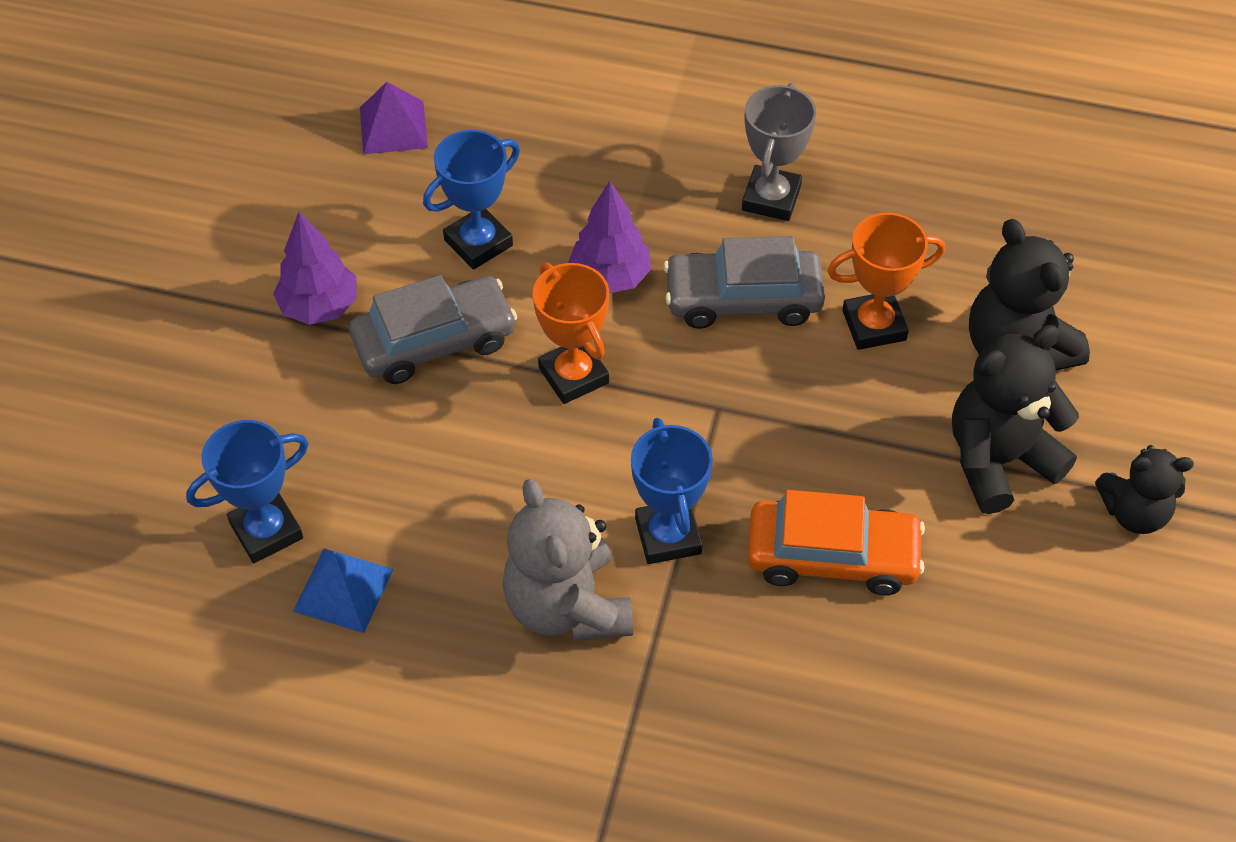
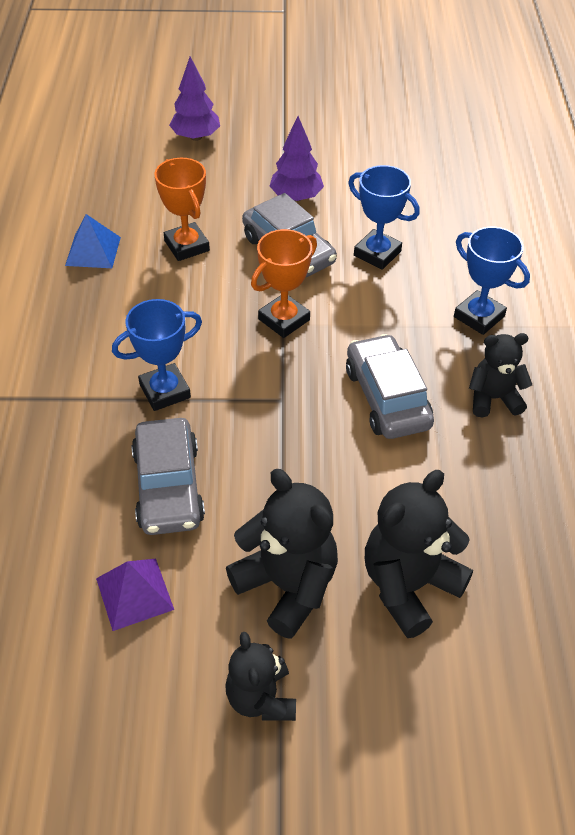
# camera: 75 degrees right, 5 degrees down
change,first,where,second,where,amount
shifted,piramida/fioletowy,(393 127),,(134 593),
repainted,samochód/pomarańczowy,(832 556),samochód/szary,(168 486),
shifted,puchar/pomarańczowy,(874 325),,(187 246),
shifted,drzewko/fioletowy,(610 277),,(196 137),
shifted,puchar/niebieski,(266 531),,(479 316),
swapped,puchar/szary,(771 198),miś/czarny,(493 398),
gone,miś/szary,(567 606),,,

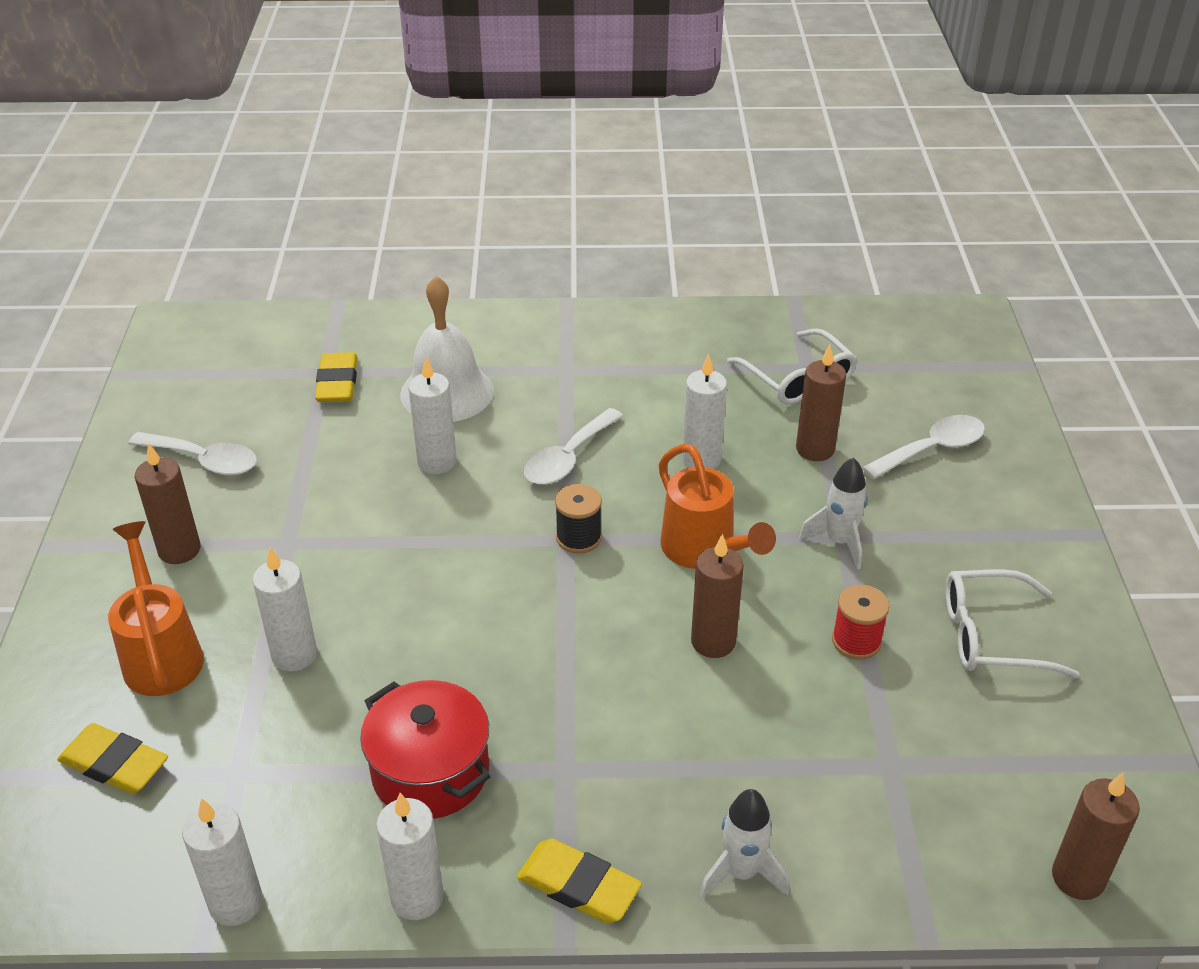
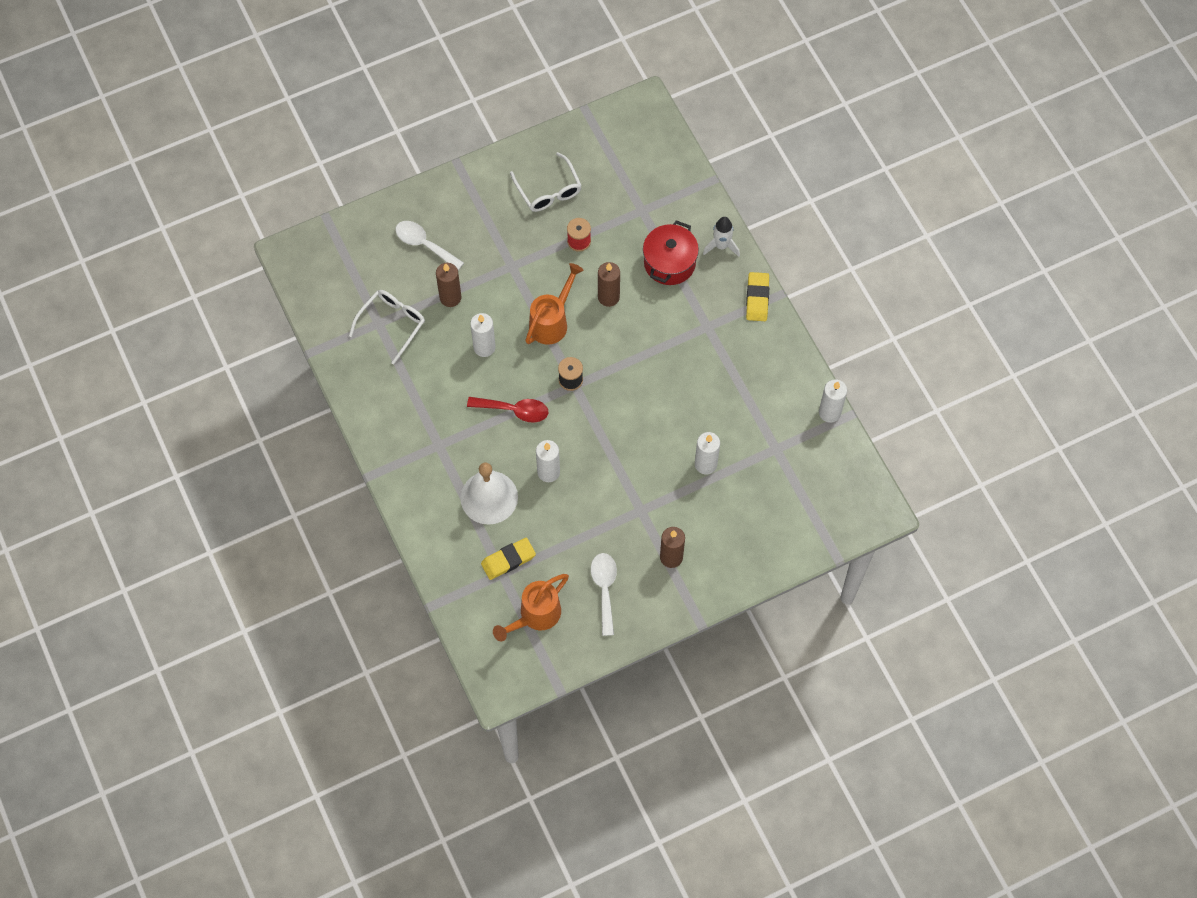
# camera: 115 degrees left, 25 degrees up
change,first,where,second,where,amount
repainted,łyżka/biały,(568 458),łyżka/czerwony,(514 410),
shifted,konewka/pomarańczowy,(161 654),,(535 615),
shifted,garnek/czerwony,(430 772),,(669 263),
gone,gumka do mazania/żółty,(114 764),,,
gone,świeca/biały,(417 897),,,
gone,rakieta/biały,(839 542),,,
gone,świeca/brązowy,(1078 878),,,

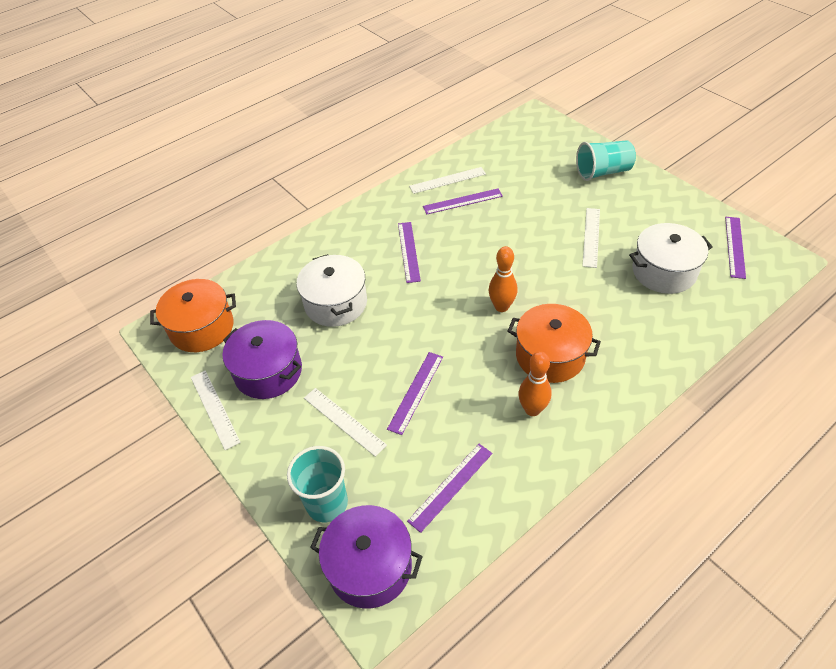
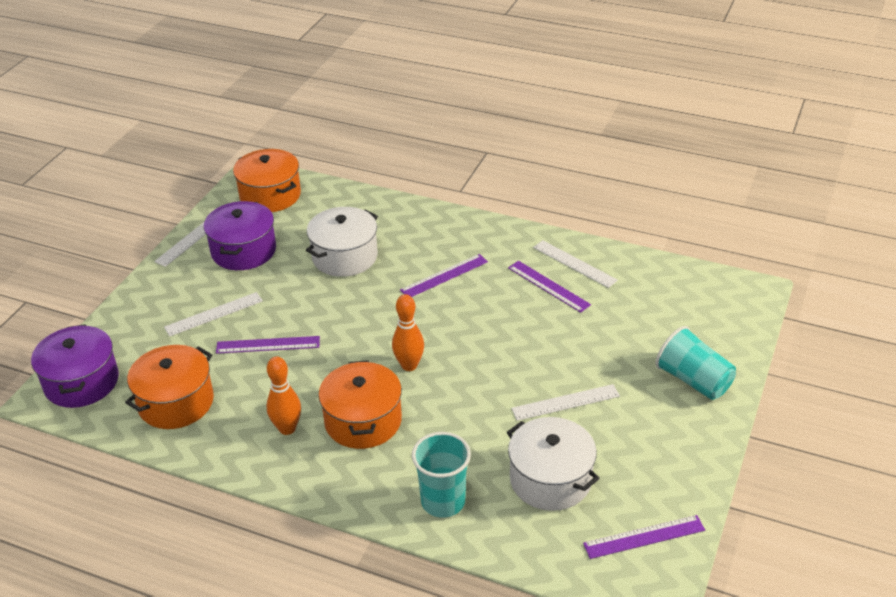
# camera: 60 degrees right, 10 degrees down
change,first,where,second,where,amount
swapped,linijka/fioletowy,(451 486),garnek/pomarańczowy,(176 402),
rotated,linijka/biały,(344 421),,(214 314),45 degrees clockwise
shifted,szklanka/turkusowy,(327 503),,(443 501),

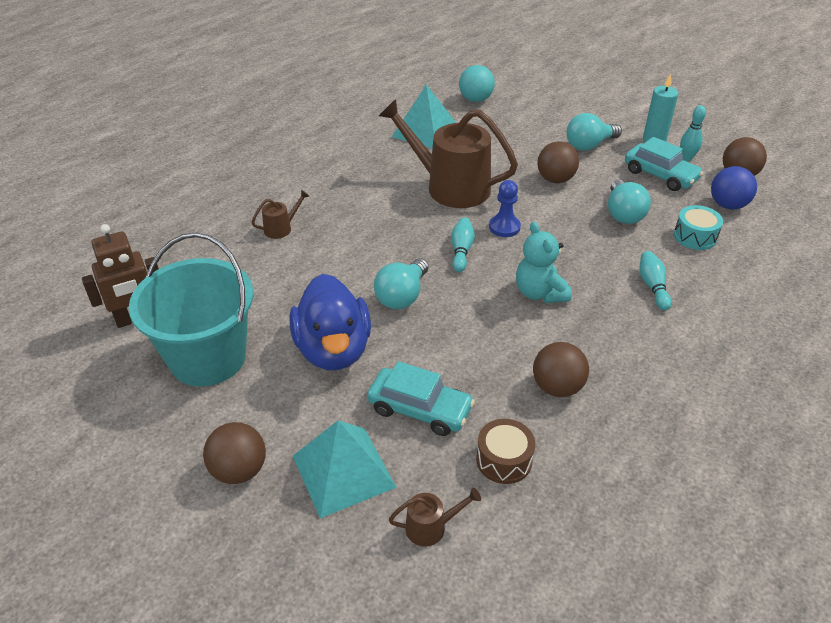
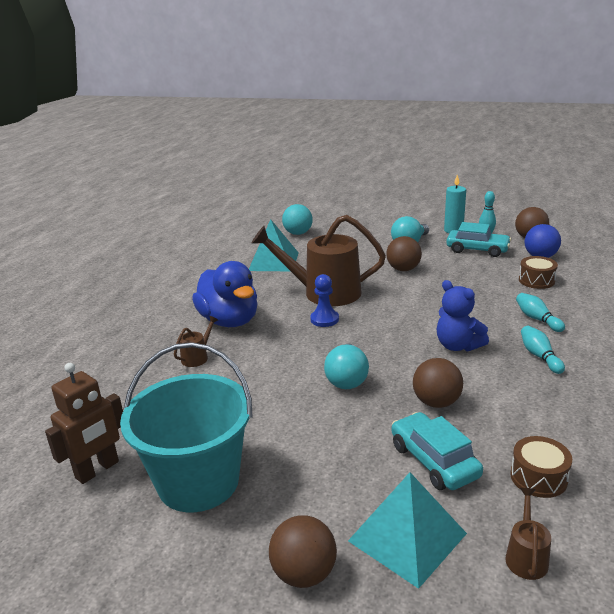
# camera: 20 degrees left, 15 degrees down
change,first,where,second,where,amount
shifted,kaczka/niebieski,(333 350),,(229 321),
shifted,pionek/niebieski,(504 227),,(324 319),
rotated,samochód/turkusowy,(420 409),,(434 461),120 degrees counterclockwise
shifted,piłka/brązowy,(557 387),,(436 402),
repainted,miś/turkusowy,(539 293),miś/niebieski,(458 346),
rotated,konewka/brązowy,(431 527),,(526 556),45 degrees counterclockwise
repainted,bęben/turkusowy,(695 236),bęben/brązowy,(536 280),
shifted,kręgiel/turkusowy,(461 251),,(539 356),
gone,żarówka/turkusowy,(623 213),,,

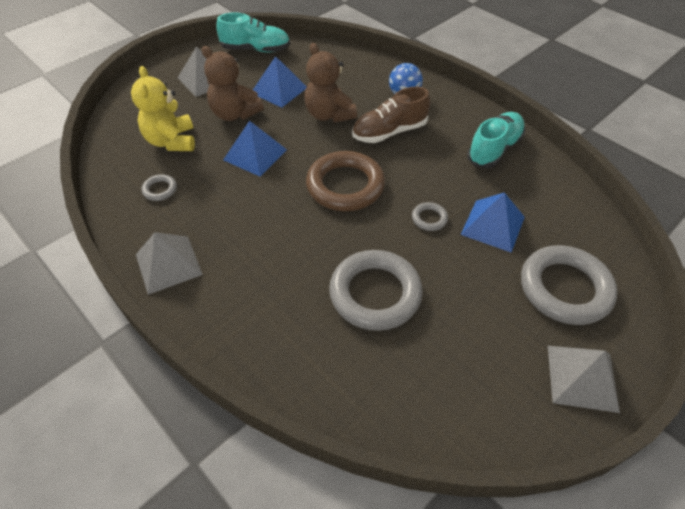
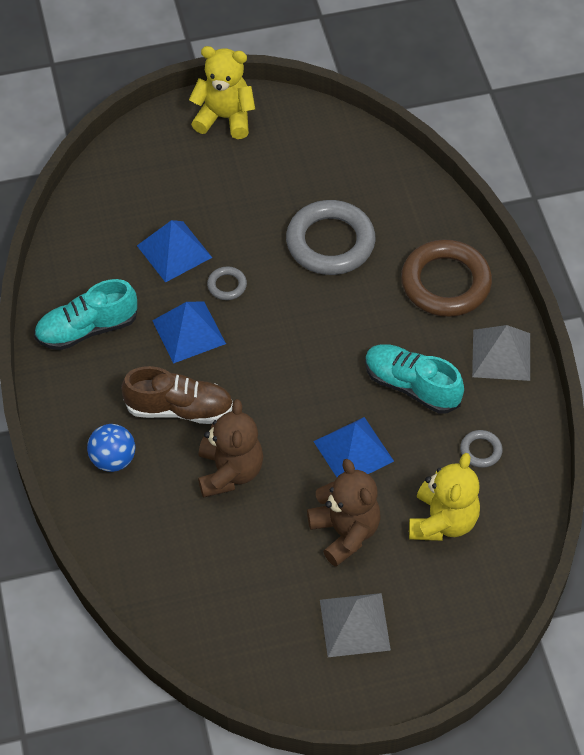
# camera: 150 degrees left, 5 degrees up
change,first,where,second,where,amount
shifted,piramida/niebieski,(279 90),,(188 332),
swapped,piramida/szary,(582 378),miś/żółty,(224 118),
shifted,but/turkusowy,(256 49),,(411 386),
shifted,pierścień/brązowy,(345 186),,(445 283),
gone,pierścień/szary,(565 288),,,

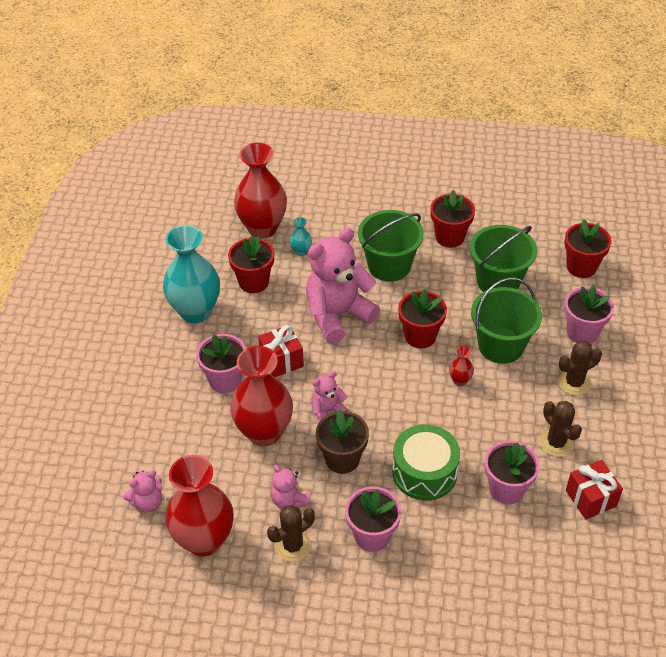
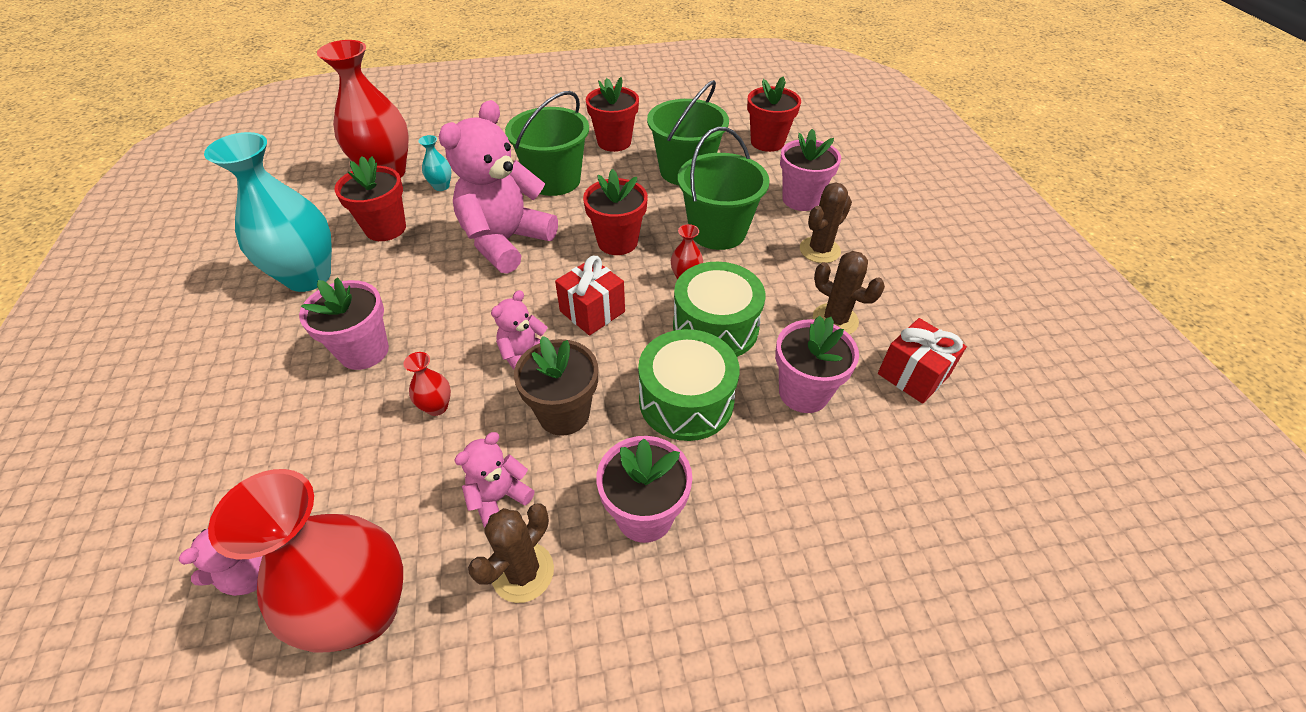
# camera: 20 degrees left, 0 degrees up
change,first,where,second,where,amount
scaled,wazon/czerwony,(264 432),,(437 407),x0.41
rotated,miś/różowy,(289 500),,(499 497),105 degrees clockwise
shifted,prezent/czerwony,(281 361),,(592 311),
new,,,bęben/zielony,(715 327),

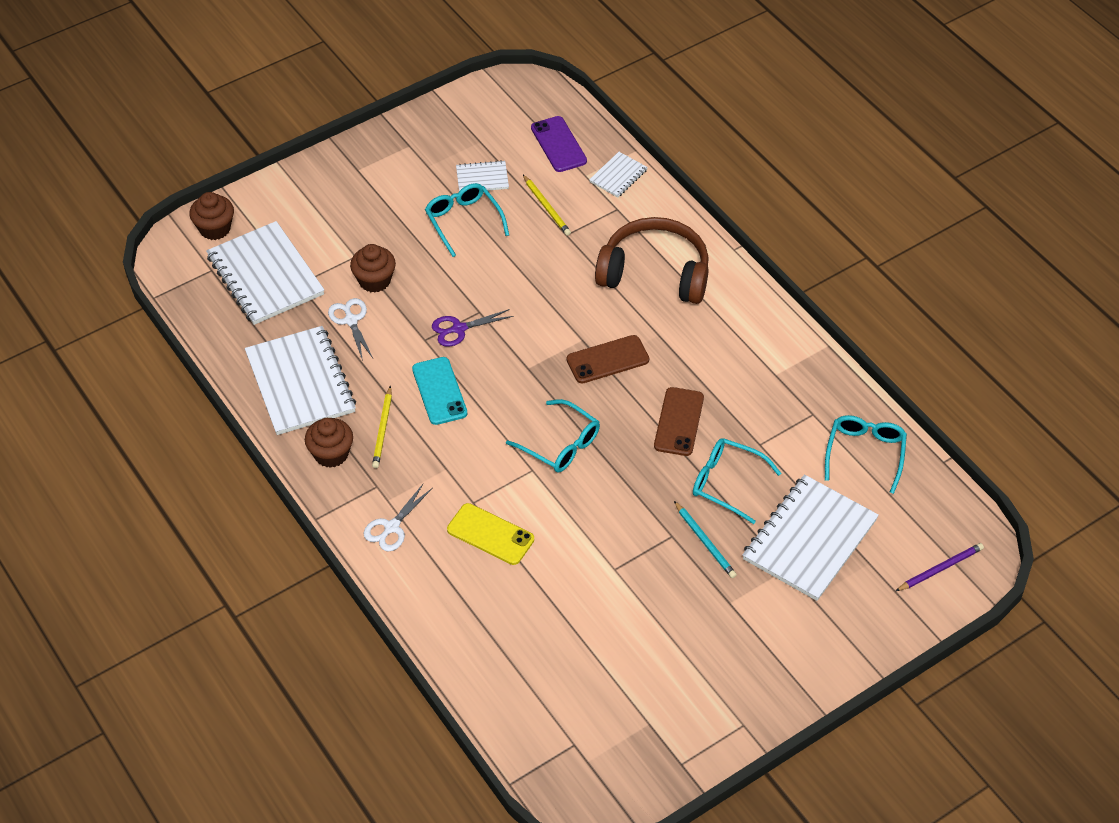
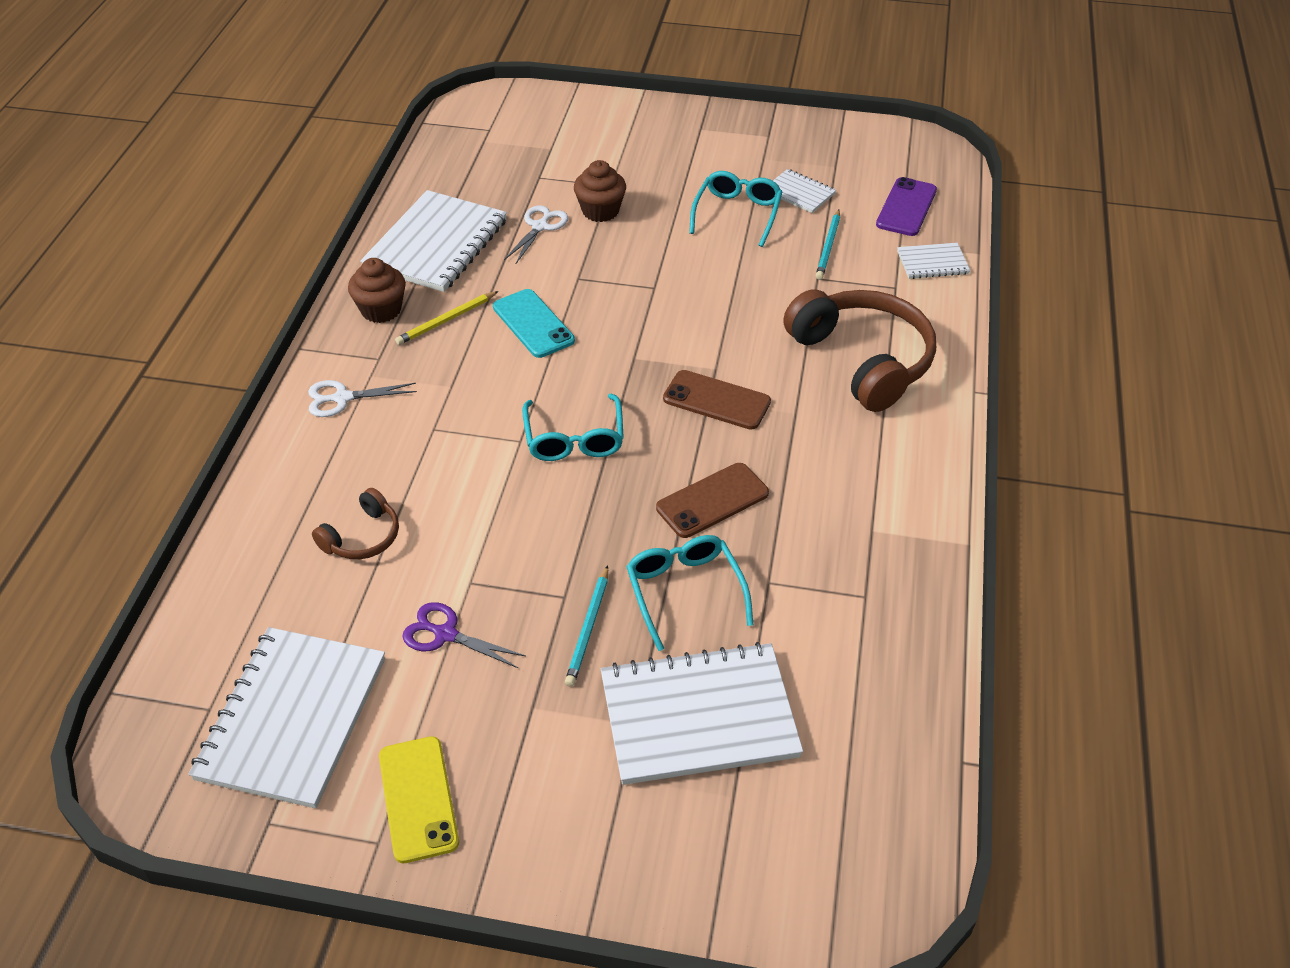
# camera: 45 degrees right, 5 degrees down
change,first,where,second,where,amount
shifted,zeszyt/biały,(265 275),,(292 718),
new,,,słuchawki/brązowy,(362 537),
shifted,telefon/żółty,(490 534),,(418 799),
shifted,nożyczki/fioletowy,(459 329),,(445 634),
rotated,telefon/turkusowy,(439 391),,(533 324),60 degrees counterclockwise
repainted,ołówek/żółty,(546 207),ołówek/turkusowy,(828 247),
gone,muffinka/brązowy,(215 229),,,
gone,okulary/turkusowy,(865 454),,,
gone,ołówek/fioletowy,(940 568),,,

